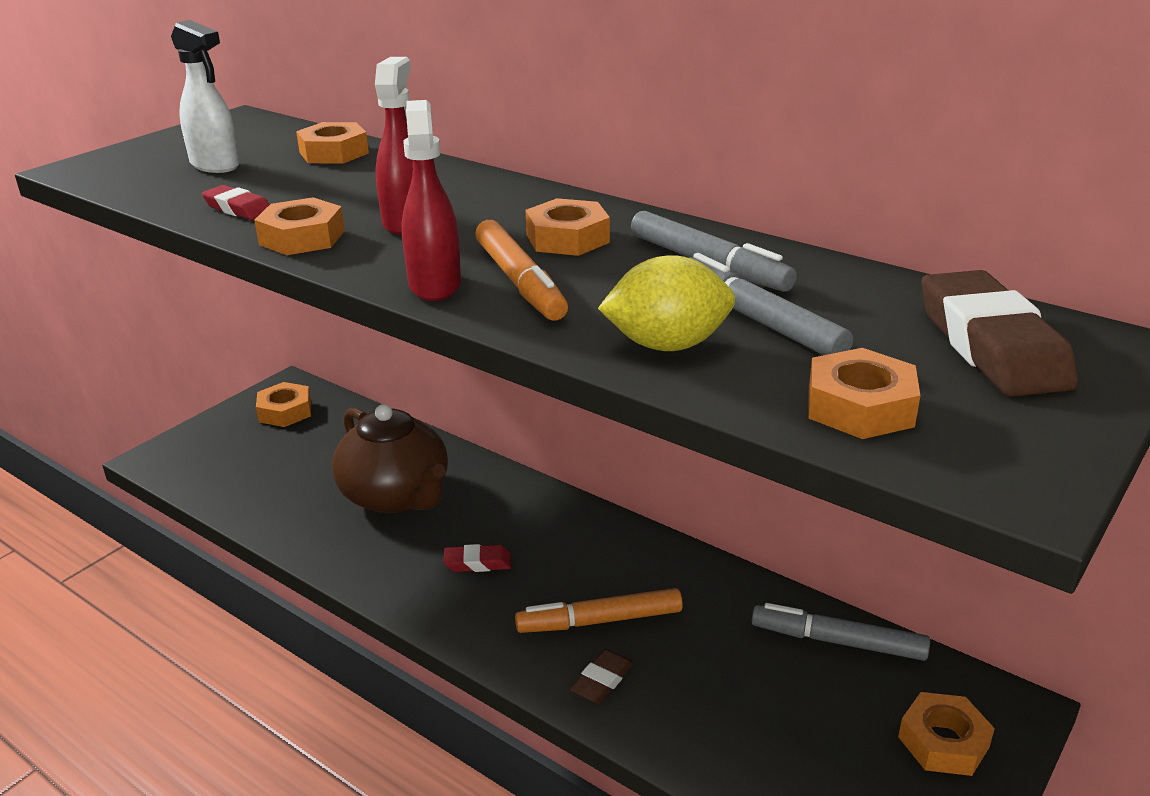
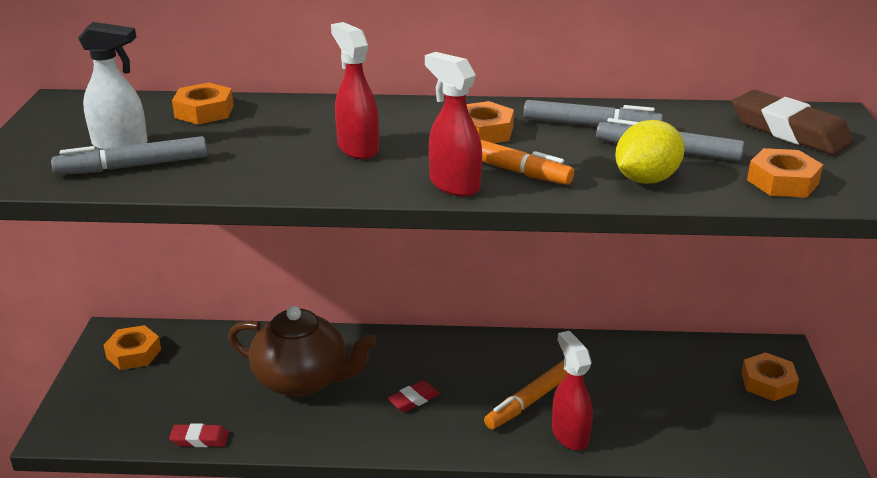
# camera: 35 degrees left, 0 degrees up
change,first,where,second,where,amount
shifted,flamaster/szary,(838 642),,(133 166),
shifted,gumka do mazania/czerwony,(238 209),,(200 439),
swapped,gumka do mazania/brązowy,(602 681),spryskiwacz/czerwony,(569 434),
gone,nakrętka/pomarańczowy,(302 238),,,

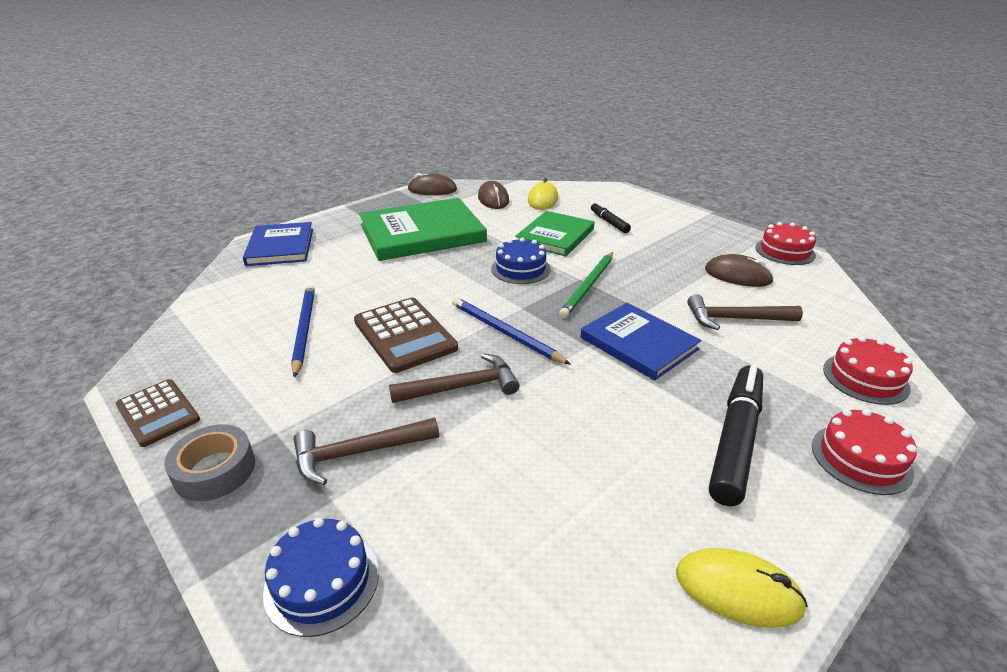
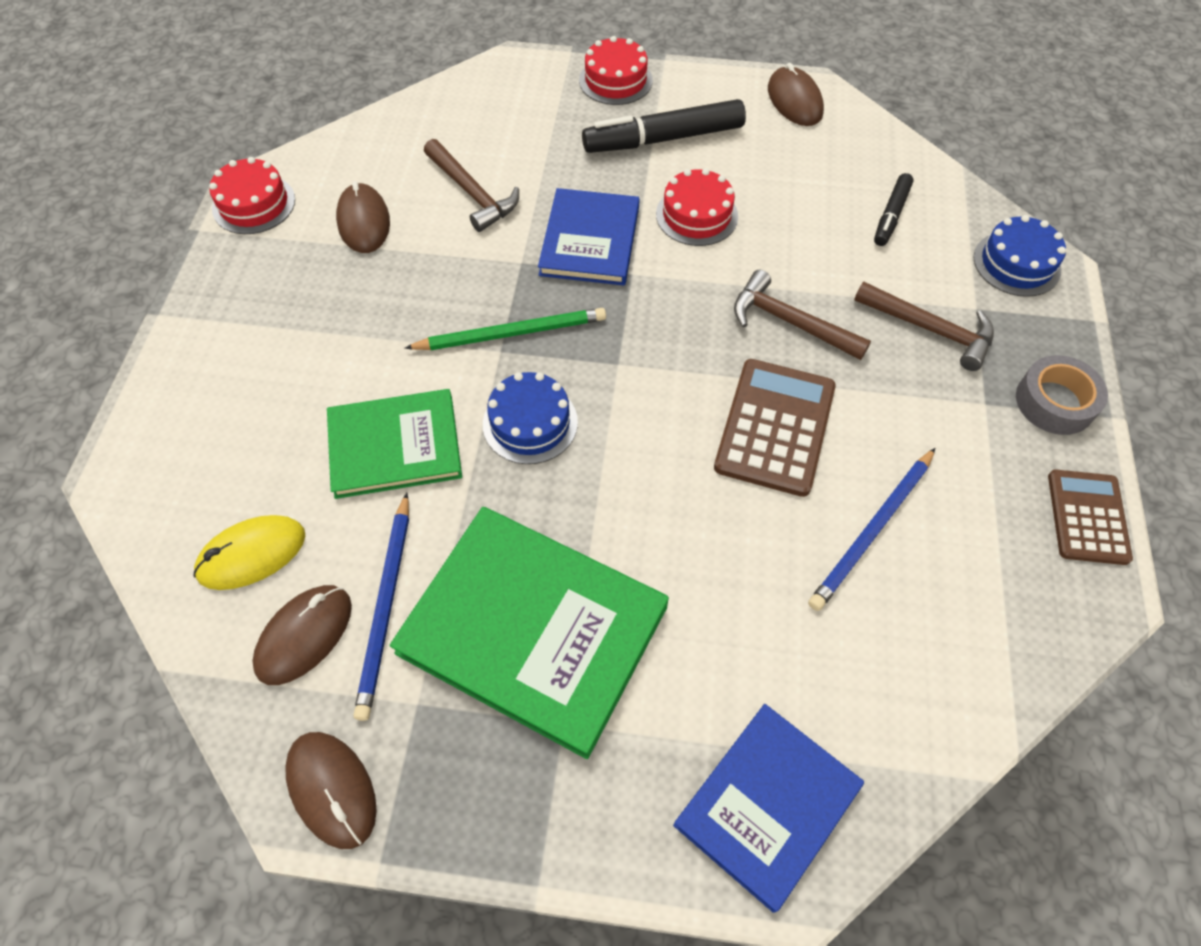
# camera: 130 degrees left, 25 degrees up
change,first,where,second,where,amount
shifted,ołówek/niebieski,(505 332),,(386 607),
shifted,tort/czerwony,(865 378),,(696 215),
repainted,myszka/żółty,(738 590),myszka/brązowy,(794 101),
shifted,flamaster/czarny,(609 222),,(891 215),

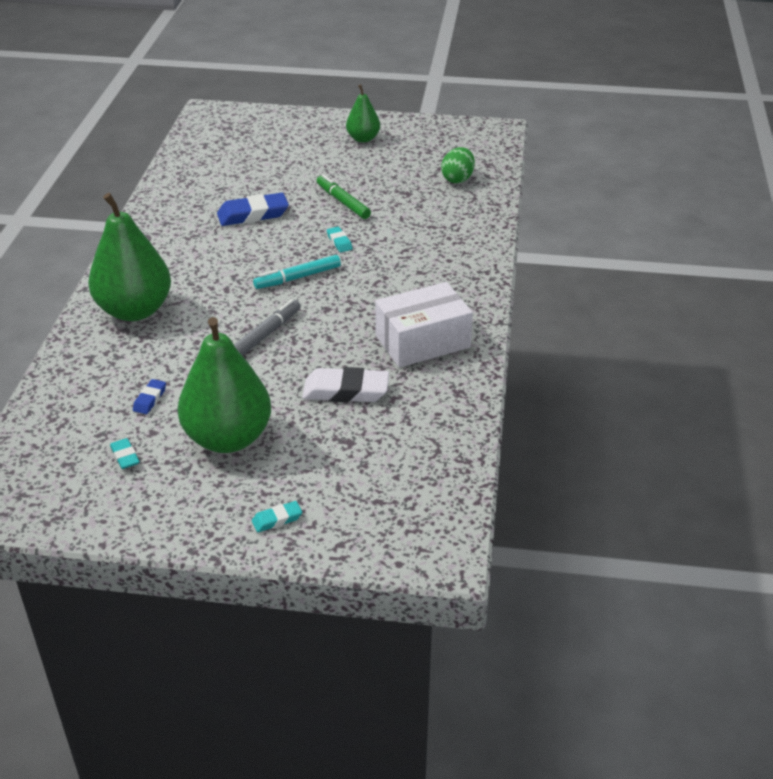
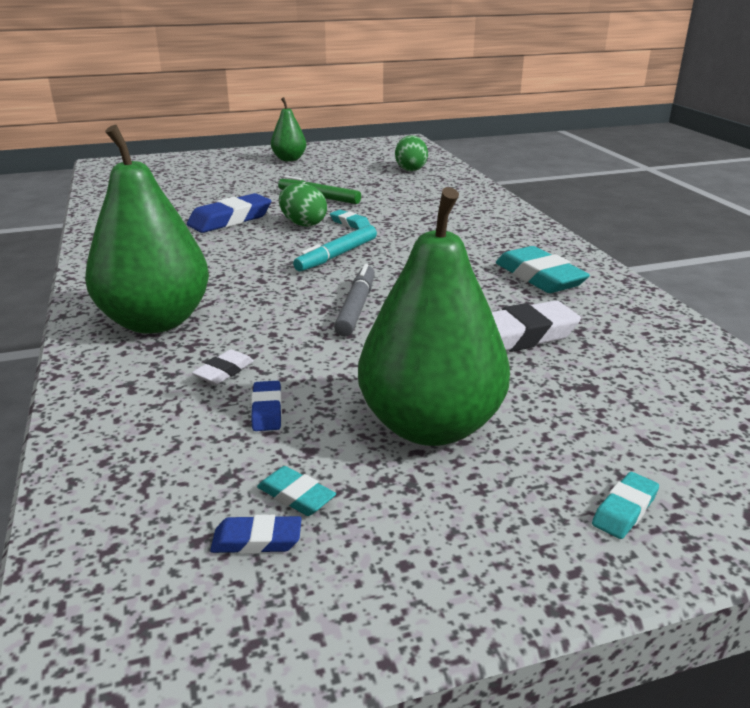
# camera: 25 degrees left, 10 degrees down
change,first,where,second,where,amount
new,,,gumka do mazania/biały,(224 372),
new,,,gumka do mazania/niebieski,(257 540),
new,,,jajko/zielony,(303 224),
swapped,pudełko/biały,(422 341),gumka do mazania/turkusowy,(539 277),

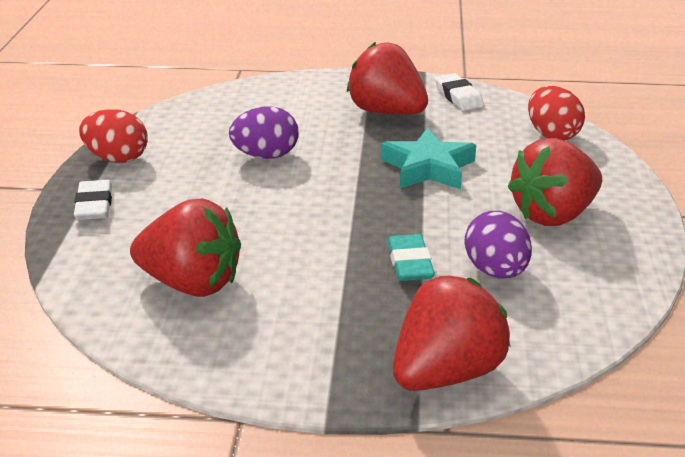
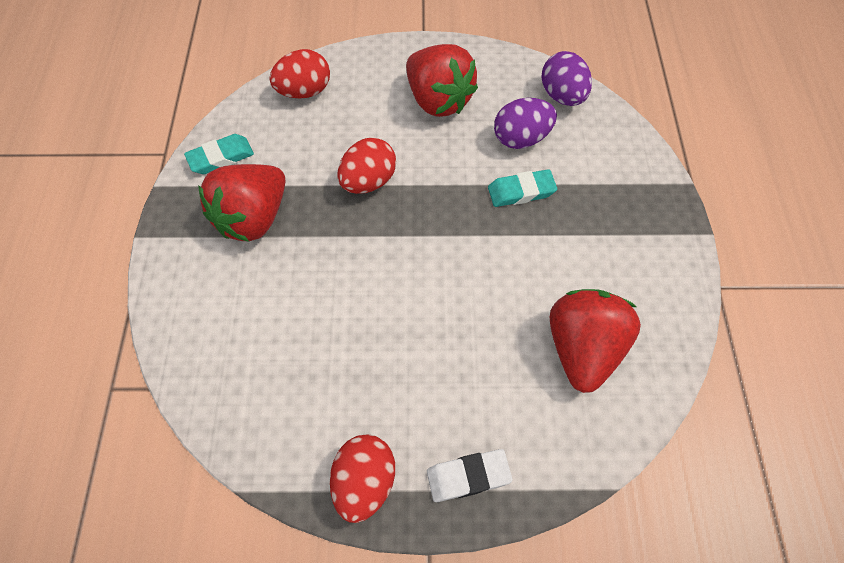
# camera: 95 degrees left, 30 degrees up
change,first,where,second,where,amount
repainted,gumka do mazania/biały,(458 97),gumka do mazania/turkusowy,(221 157),
swapped,gwiazda/turkusowy,(428 168),jajko/czerwony,(368 181),
shifted,jajko/fioletowy,(265 156),,(562 96),
gone,truskawka/czerwony,(446 373),,,

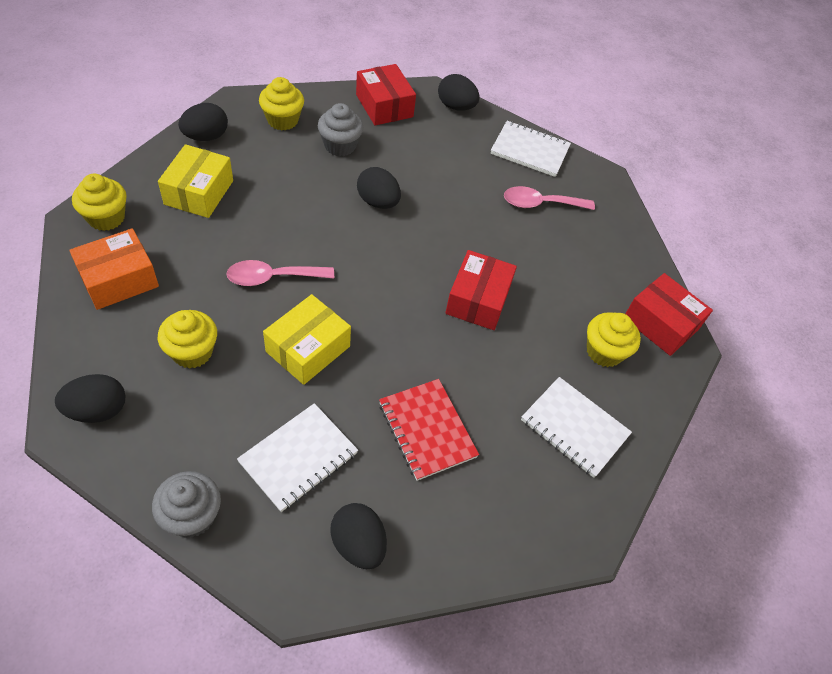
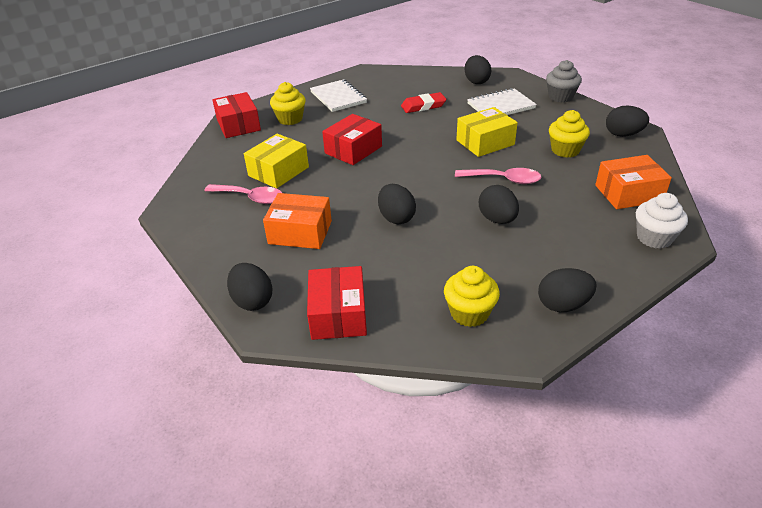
# camera: 150 degrees left, 15 degrees down
change,first,where,second,where,amount
shifted,pudełko/żółty,(199 192),,(278 171),
new,,,pudełko/pomarańczowy,(300 232),
swapped,zeszyt/czerwony,(427 430),gumka do mazania/czerwony,(423 106),
new,,,jajko/czarny,(497 219),
repainted,muffinka/żółty,(106 218),muffinka/biały,(654 238),
gone,muffinka/szary,(340 146),,,
gone,zeszyt/biały,(530 151),,,

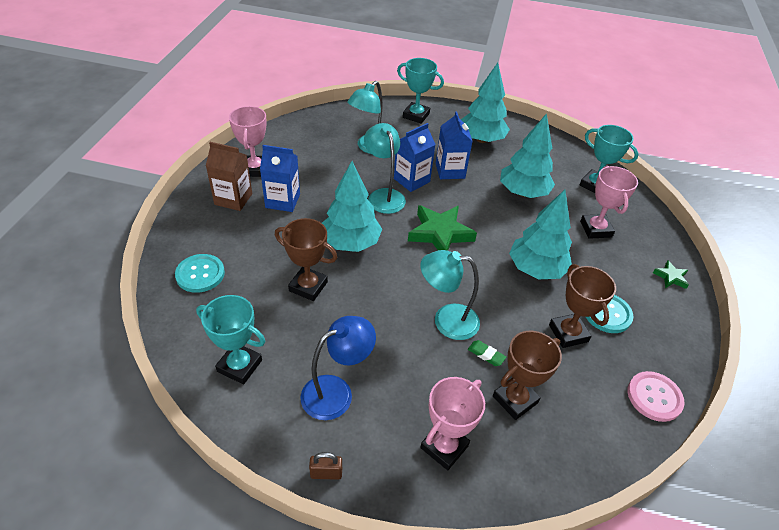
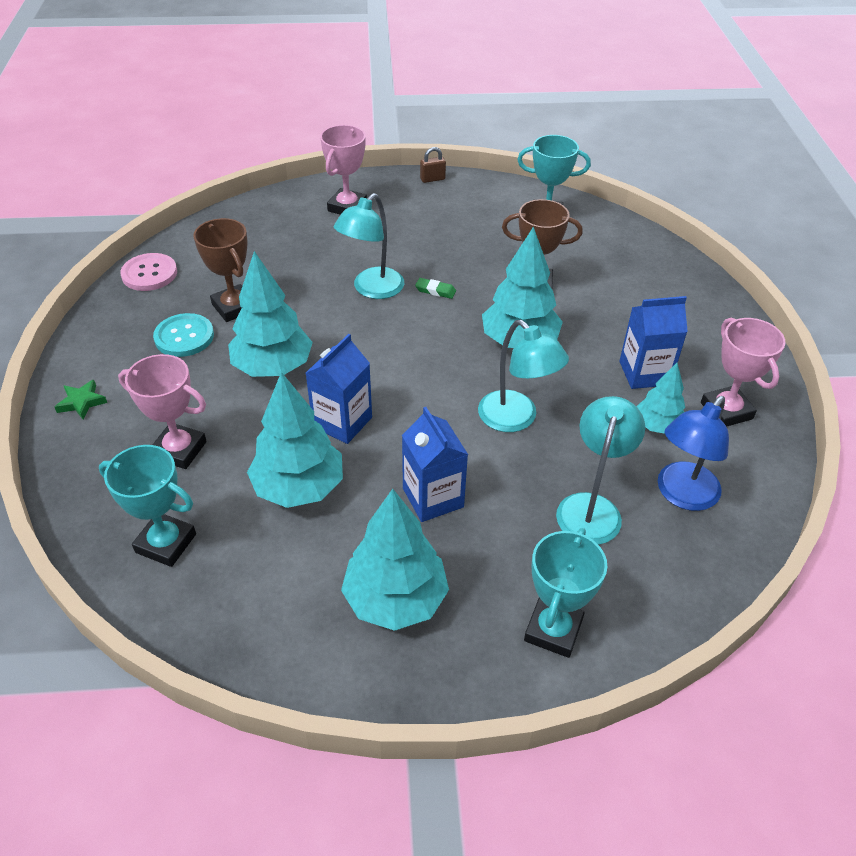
# camera: 165 degrees right, 0 degrees up
change,first,where,second,where,amount
rotated,puchar/różowy,(595 229),,(179 450),45 degrees counterclockwise
shifted,karton mleka/niebieski,(411 180),,(342 422),
rotated,lampka/turkusowy,(446 320),,(372 289),135 degrees clockwise
shifted,gumka do mazania/zielony,(486 354),,(435 291),
rotated,puchar/turkusowy,(416 115),,(553 630),75 degrees counterclockwise
new,,,drzewko/turkusowy,(657 426),
shifted,lampka/niebieski,(336 392),,(681 495),
gone,guzik/turkusowy,(200 274),,,
gone,karton mleka/brązowy,(233 199),,,
gone,gwiazda/zielony,(440 233),,,
gone,puchar/brązowy,(515 399),,,

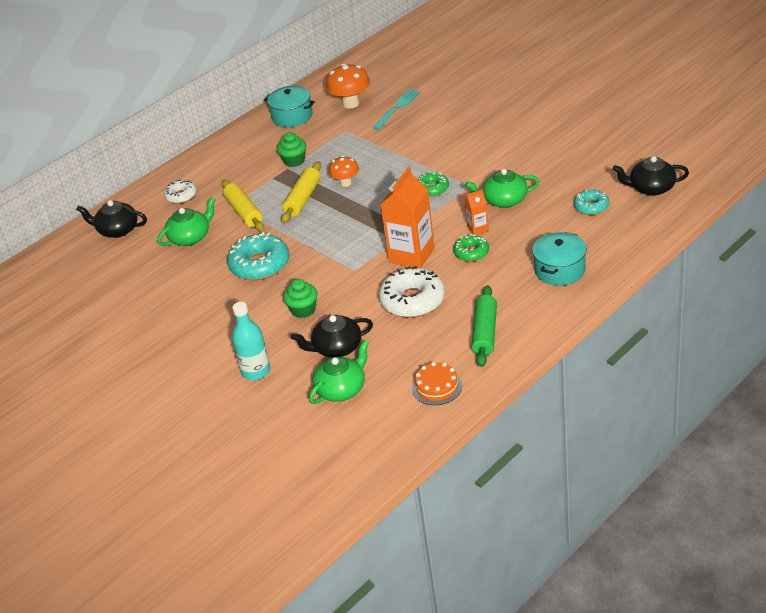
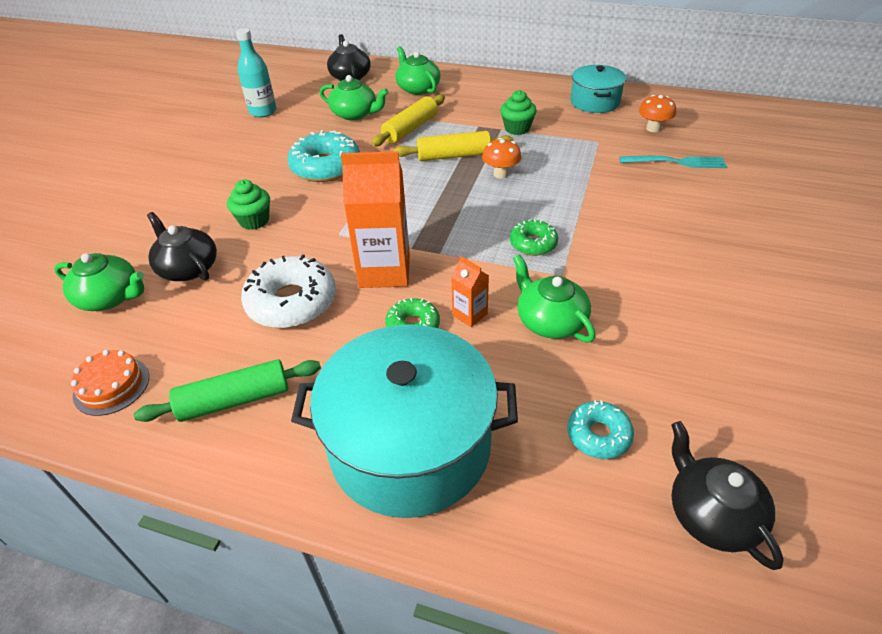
# camera: 60 degrees right, 5 degrees up
change,first,where,second,where,amount
shifted,butelka/turkusowy,(256 371),,(263 112),
scaled,garnek/turkusowy,(560 270),,(410 445),x1.83
swapped,donut/biały,(181 196),imbryk/zielony,(418 88),
scaled,grzyb/pomarańczowy,(351 103),,(653 128),x0.64

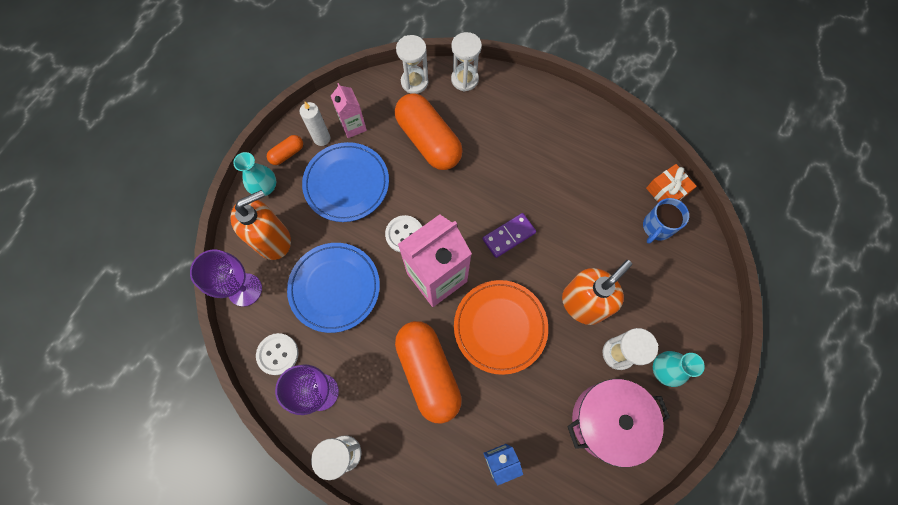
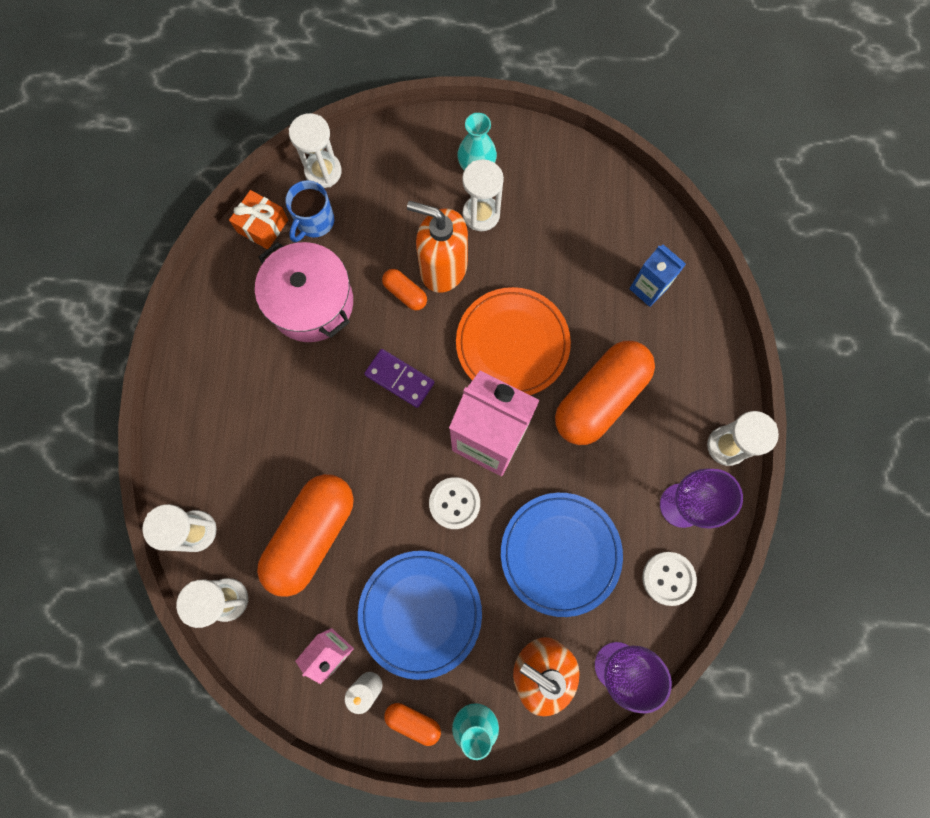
# camera: 115 degrees left, 5 degrees up
change,first,where,second,where,amount
shifted,garnek/różowy,(608 421),,(311 303),
rotated,kubek/niebieski,(657 227),,(314 222),105 degrees clockwise
new,,,klepsydra/biały,(323 171),
new,,,kapsułka/pomarańczowy,(405 293),

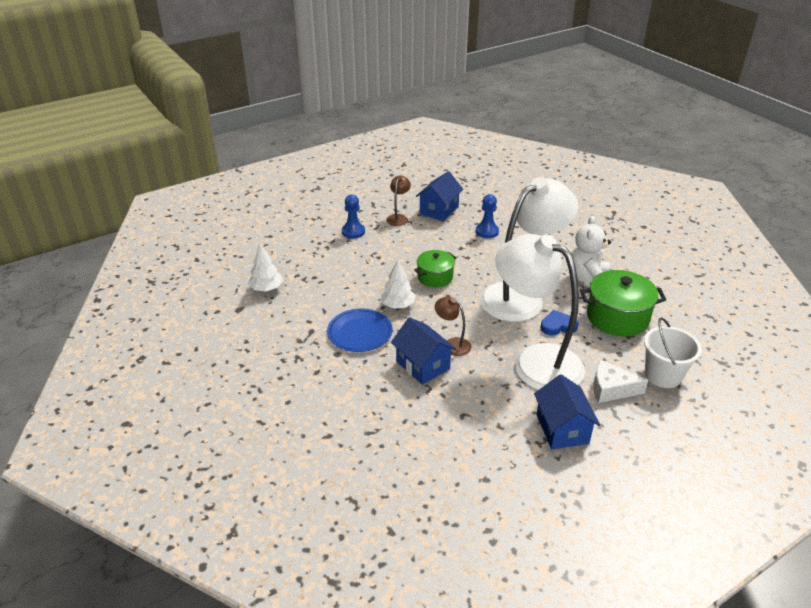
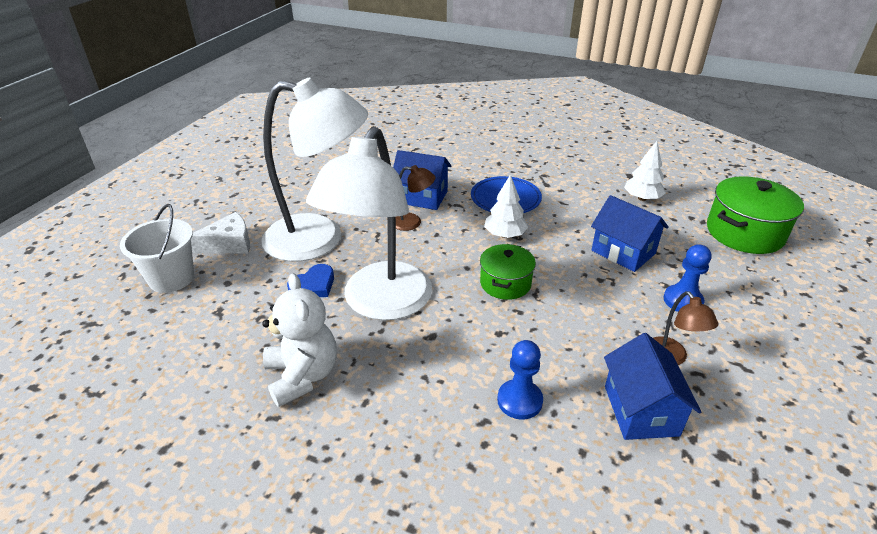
# camera: 145 degrees right, 0 degrees up
change,first,where,second,where,amount
shifted,domek/niebieski,(562 429),,(623 252),
shifted,garnek/zielony,(617 317),,(744 233),

